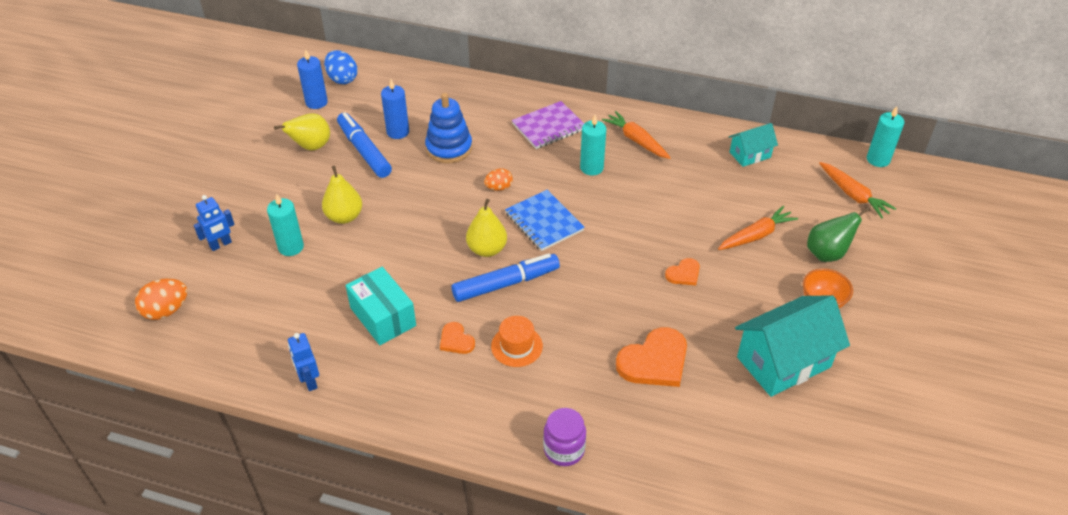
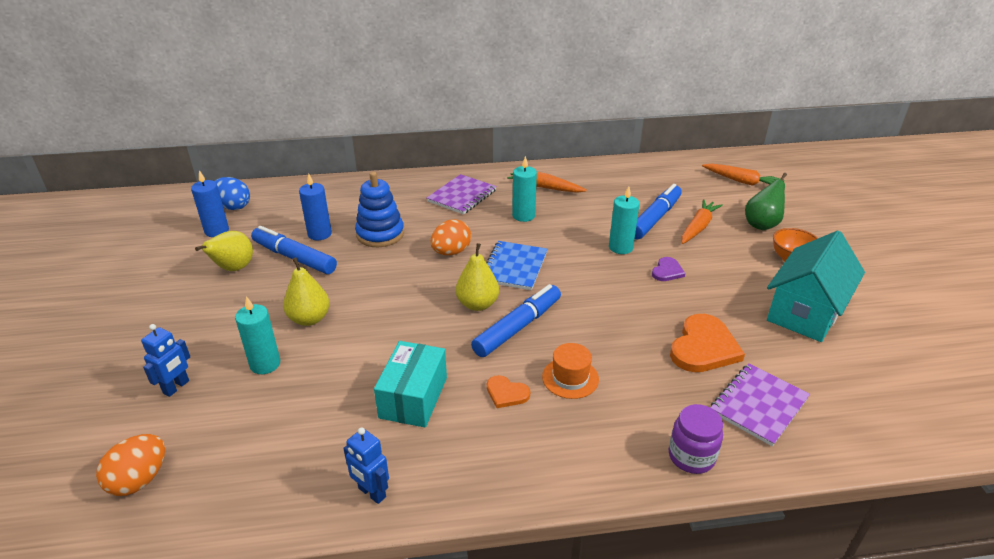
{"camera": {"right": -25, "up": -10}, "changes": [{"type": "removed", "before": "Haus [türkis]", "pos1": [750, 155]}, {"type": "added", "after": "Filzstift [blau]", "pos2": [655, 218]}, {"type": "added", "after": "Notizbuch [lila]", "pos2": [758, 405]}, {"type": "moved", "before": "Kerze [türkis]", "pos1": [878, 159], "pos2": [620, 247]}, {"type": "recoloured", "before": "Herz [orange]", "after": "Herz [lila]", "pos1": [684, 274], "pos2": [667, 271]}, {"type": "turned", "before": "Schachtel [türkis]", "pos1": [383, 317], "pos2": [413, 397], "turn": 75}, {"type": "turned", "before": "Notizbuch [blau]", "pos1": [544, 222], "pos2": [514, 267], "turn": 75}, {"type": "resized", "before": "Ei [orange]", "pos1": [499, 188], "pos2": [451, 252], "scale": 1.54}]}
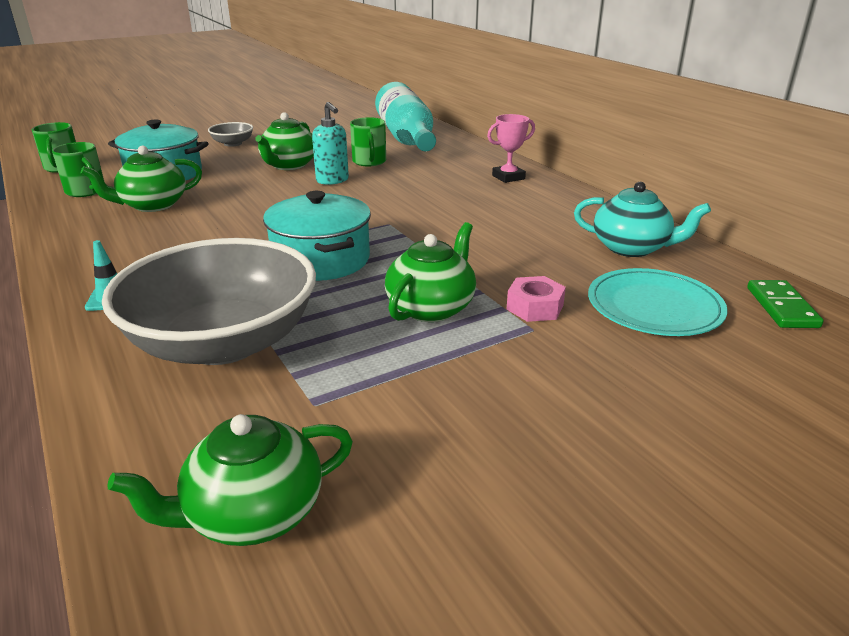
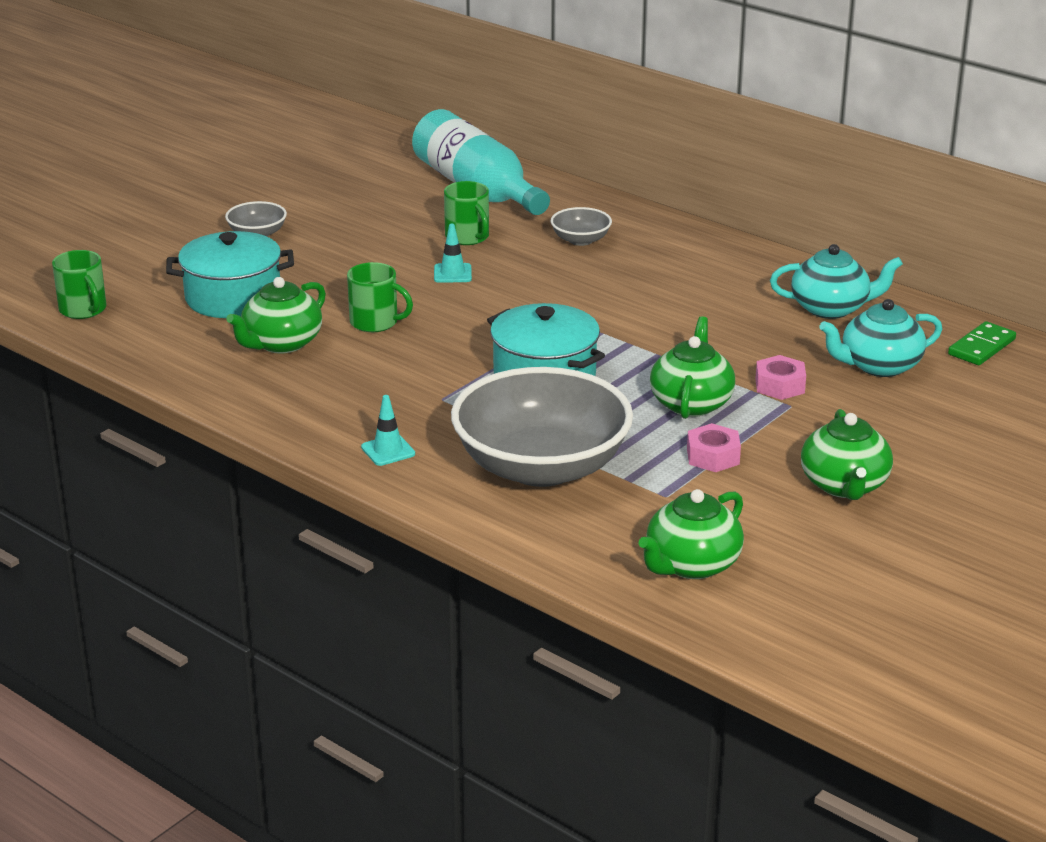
{"camera": {"right": -20, "up": 0}, "changes": [{"type": "removed", "before": "Pokal [rosa]", "pos1": [508, 177]}, {"type": "added", "after": "Schüssel [grau]", "pos2": [580, 240]}, {"type": "added", "after": "Sechskantmutter [rosa]", "pos2": [713, 456]}, {"type": "moved", "before": "Tasse [grün]", "pos1": [86, 191], "pos2": [375, 322]}, {"type": "moved", "before": "Teekanne [grün]", "pos1": [288, 165], "pos2": [844, 486]}, {"type": "replaced", "before": "Seifenspender [türkis]", "after": "Leitkegel [türkis]", "pos1": [332, 180], "pos2": [452, 273]}, {"type": "replaced", "before": "Teller [türkis]", "after": "Teekanne [türkis]", "pos1": [654, 307], "pos2": [879, 366]}, {"type": "turned", "before": "Dominostein [grün]", "pos1": [781, 307], "pos2": [981, 347], "turn": 60}]}
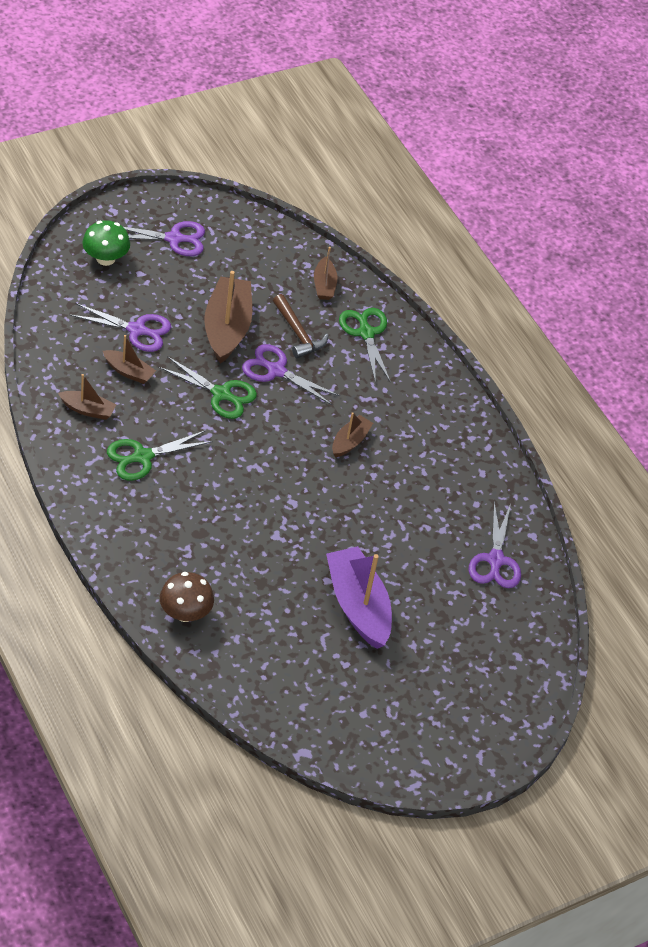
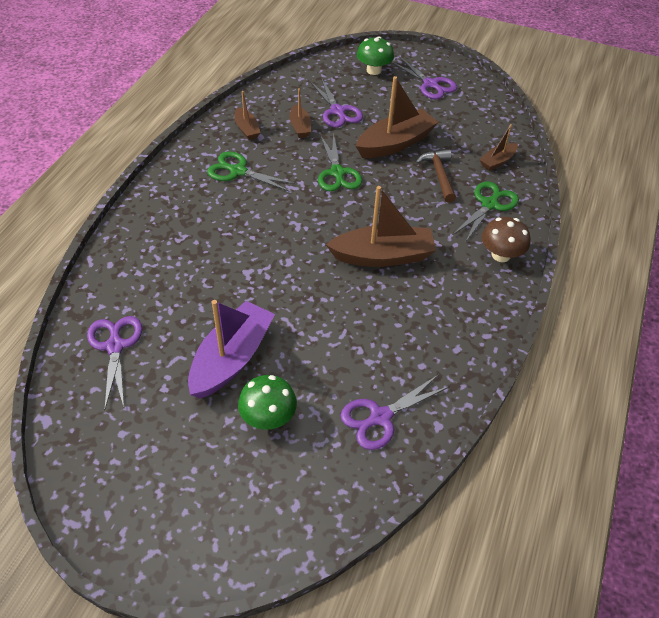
{"camera": {"right": 55, "up": 0}, "changes": [{"type": "added", "after": "Pilz [grün]", "pos2": [268, 417]}, {"type": "moved", "before": "Pilz [braun]", "pos1": [185, 612], "pos2": [501, 255]}, {"type": "moved", "before": "Schere [lila]", "pos1": [276, 371], "pos2": [115, 346]}, {"type": "turned", "before": "Hammer [braun]", "pos1": [298, 333], "pos2": [439, 175], "turn": 150}, {"type": "resized", "before": "Boot [braun]", "pos1": [350, 441], "pos2": [383, 256], "scale": 1.91}]}
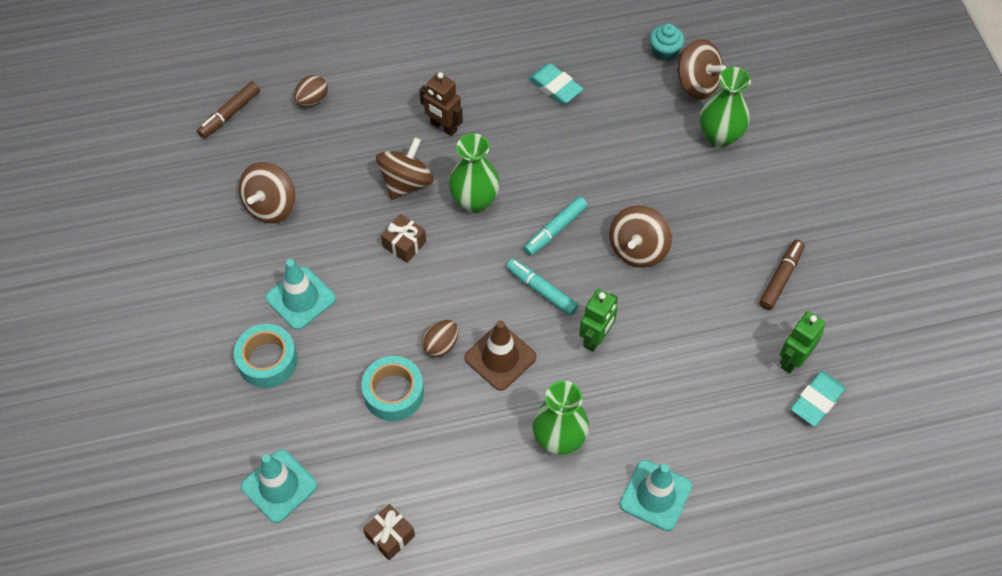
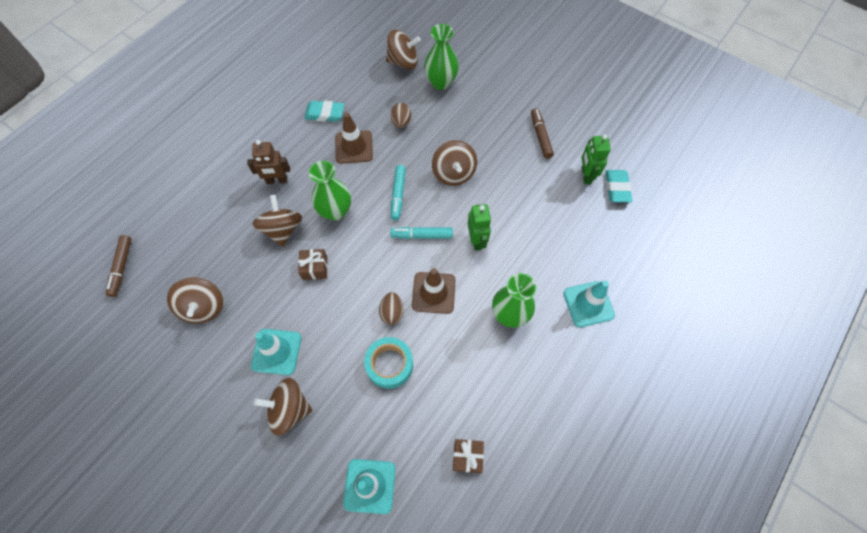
{"camera": {"right": -40, "up": 5}, "changes": [{"type": "removed", "before": "Muffin [türkis]", "pos1": [664, 51]}, {"type": "added", "after": "Leitkegel [braun]", "pos2": [354, 147]}, {"type": "moved", "before": "Ei [braun]", "pos1": [312, 100], "pos2": [401, 122]}, {"type": "replaced", "before": "Klebeband [türkis]", "after": "Kreisel [braun]", "pos1": [268, 360], "pos2": [289, 409]}]}
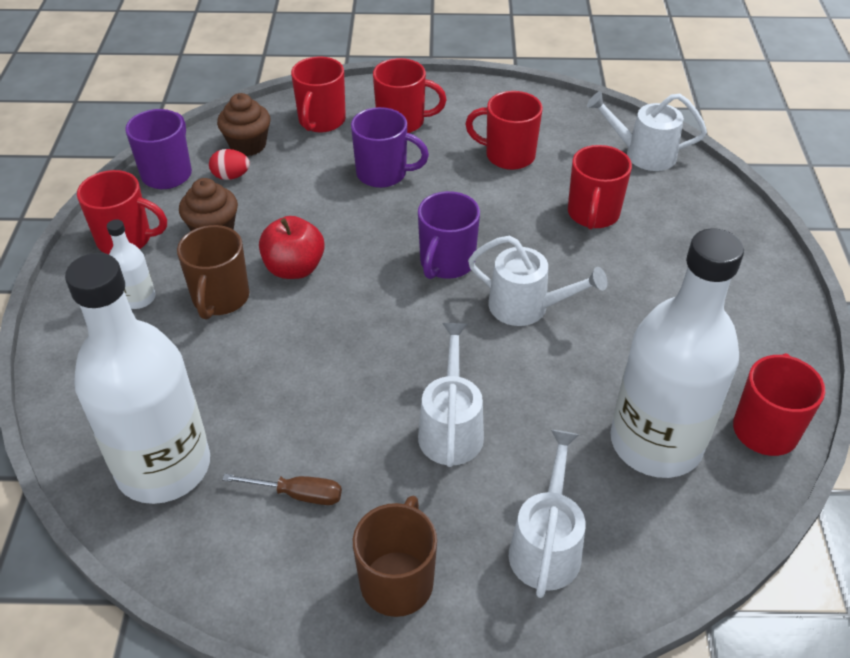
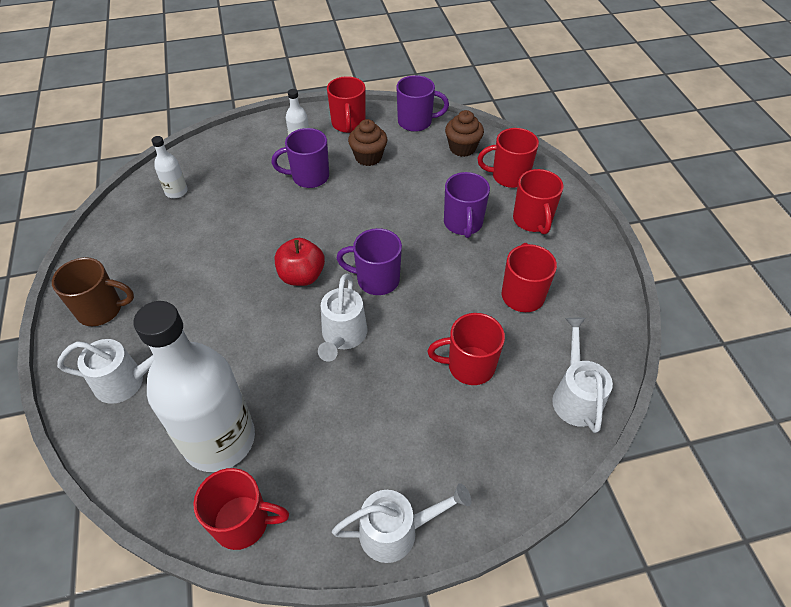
{"camera": {"right": 75, "up": 5}, "changes": [{"type": "removed", "before": "Ei [rot]", "pos1": [231, 176]}, {"type": "removed", "before": "Schraubenzieher [braun]", "pos1": [298, 494]}, {"type": "moved", "before": "Apfel [rot]", "pos1": [294, 268], "pos2": [302, 276]}, {"type": "moved", "before": "Gießkanne [weiß]", "pos1": [451, 428], "pos2": [397, 531]}, {"type": "recoloured", "before": "Tasse [braun]", "after": "Tasse [lila]", "pos1": [220, 298], "pos2": [309, 177]}, {"type": "resized", "before": "Flasche [weiß]", "pos1": [163, 467], "pos2": [176, 192], "scale": 0.42}]}
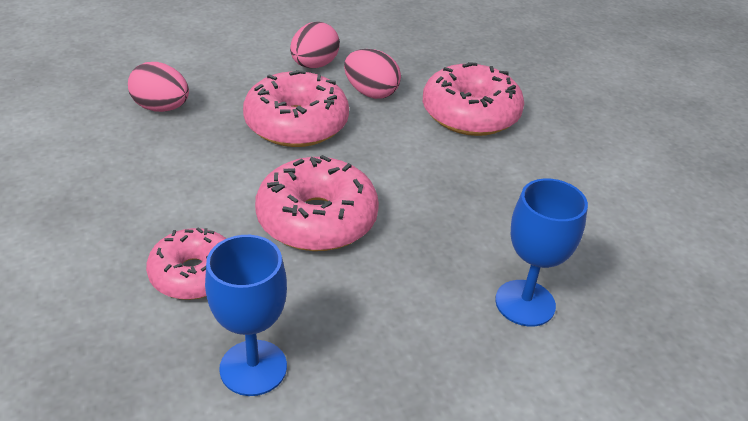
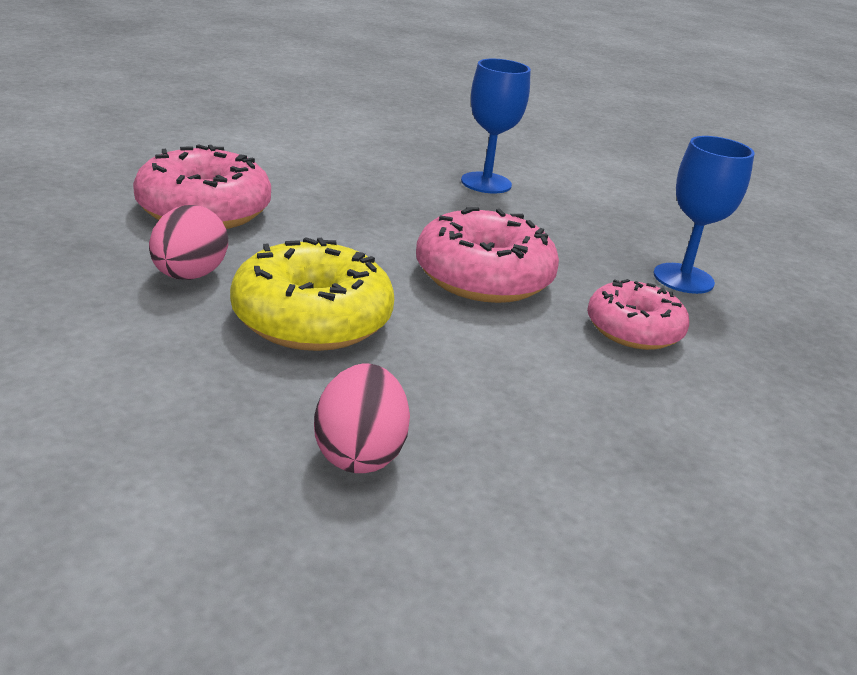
{"camera": {"right": -115, "up": -10}, "changes": [{"type": "removed", "before": "Ei [rosa]", "pos1": [314, 65]}, {"type": "recoloured", "before": "Donut [rosa]", "after": "Donut [gelb]", "pos1": [296, 124], "pos2": [312, 319]}]}
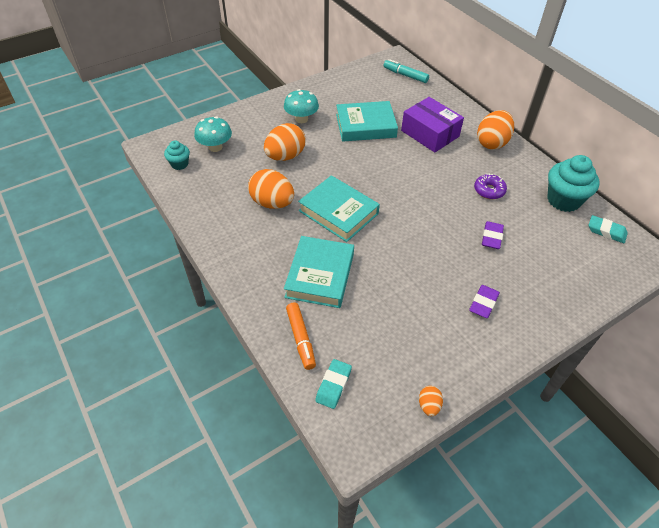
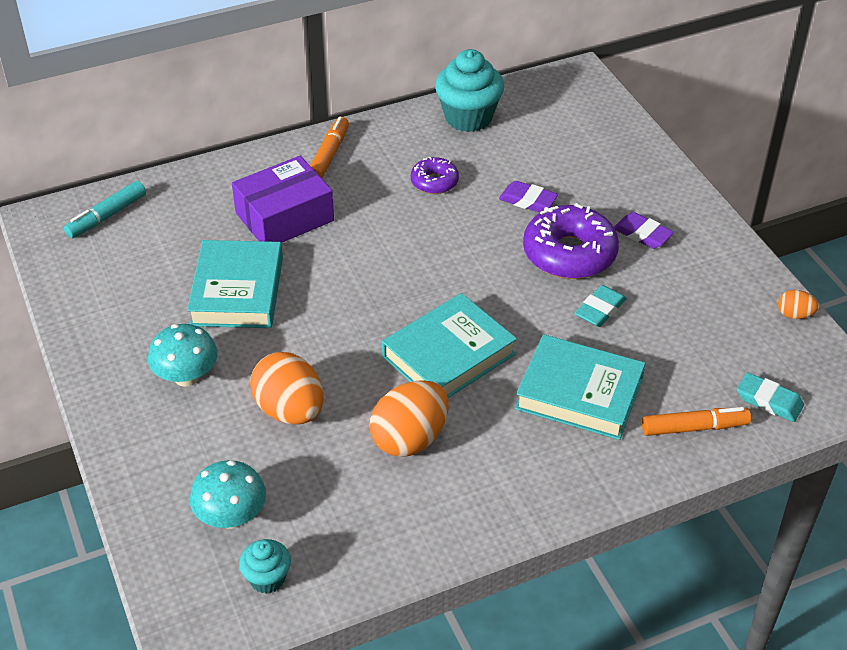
{"camera": {"right": -80, "up": -5}, "changes": [{"type": "added", "after": "Donut [lila]", "pos2": [569, 254]}, {"type": "moved", "before": "Radiergummi [türkis]", "pos1": [606, 231], "pos2": [600, 310]}, {"type": "replaced", "before": "Ei [orange]", "after": "Filzstift [orange]", "pos1": [492, 143], "pos2": [329, 155]}]}
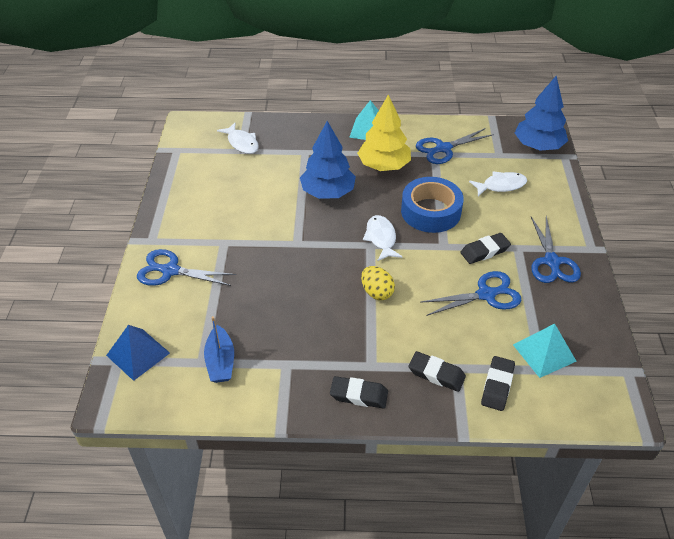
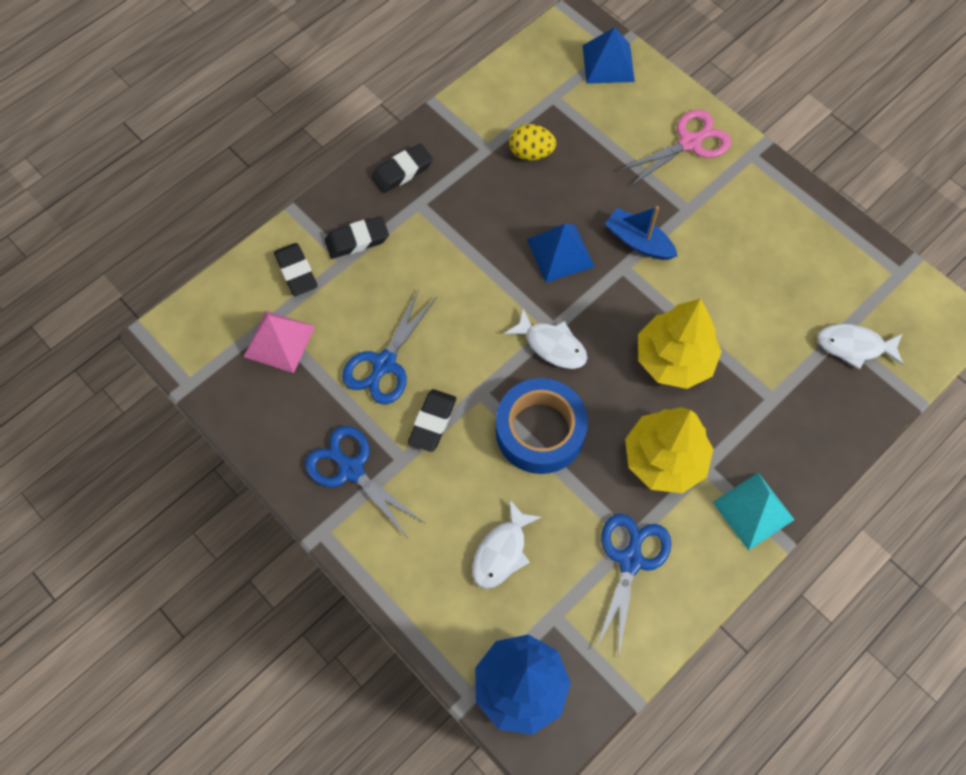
{"camera": {"right": 135, "up": 20}, "changes": [{"type": "added", "after": "Pyramide [blau]", "pos2": [560, 253]}, {"type": "moved", "before": "Boot [blau]", "pos1": [220, 361], "pos2": [638, 241]}, {"type": "moved", "before": "Ei [gelb]", "pos1": [376, 292], "pos2": [531, 153]}, {"type": "recoloured", "before": "Schere [blau]", "after": "Schere [rosa]", "pos1": [169, 270], "pos2": [690, 142]}, {"type": "recoloured", "before": "Baum [blau]", "after": "Baum [gelb]", "pos1": [328, 192], "pos2": [674, 359]}, {"type": "recoloured", "before": "Pyramide [türkis]", "after": "Pyramide [rosa]", "pos1": [544, 353], "pos2": [279, 341]}]}
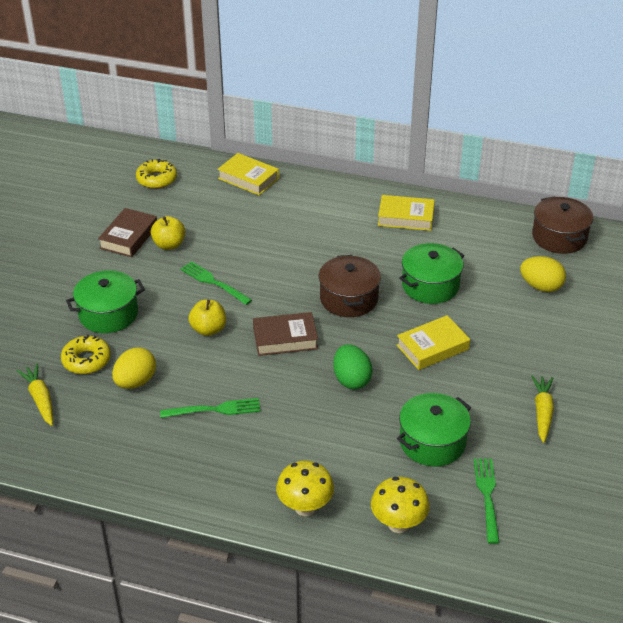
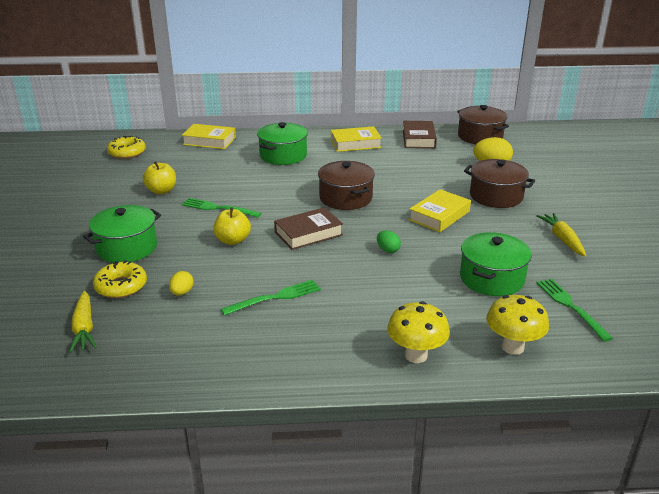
{"camera": {"right": -20, "up": -10}, "changes": [{"type": "added", "after": "Kochtopf [braun]", "pos2": [496, 196]}, {"type": "moved", "before": "Buch [braun]", "pos1": [129, 237], "pos2": [418, 139]}, {"type": "moved", "before": "Kochtopf [grün]", "pos1": [430, 286], "pos2": [283, 155]}, {"type": "turned", "before": "Karotte [gelb]", "pos1": [40, 399], "pos2": [84, 328], "turn": -150}, {"type": "resized", "before": "Ei [gelb]", "pos1": [135, 382], "pos2": [182, 293], "scale": 0.58}, {"type": "resized", "before": "Ei [grün]", "pos1": [351, 380], "pos2": [388, 250], "scale": 0.58}]}
